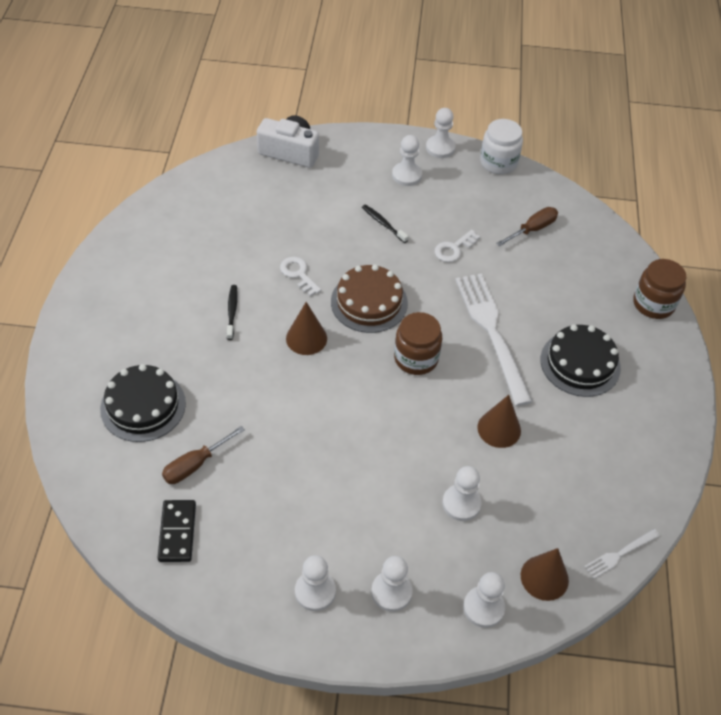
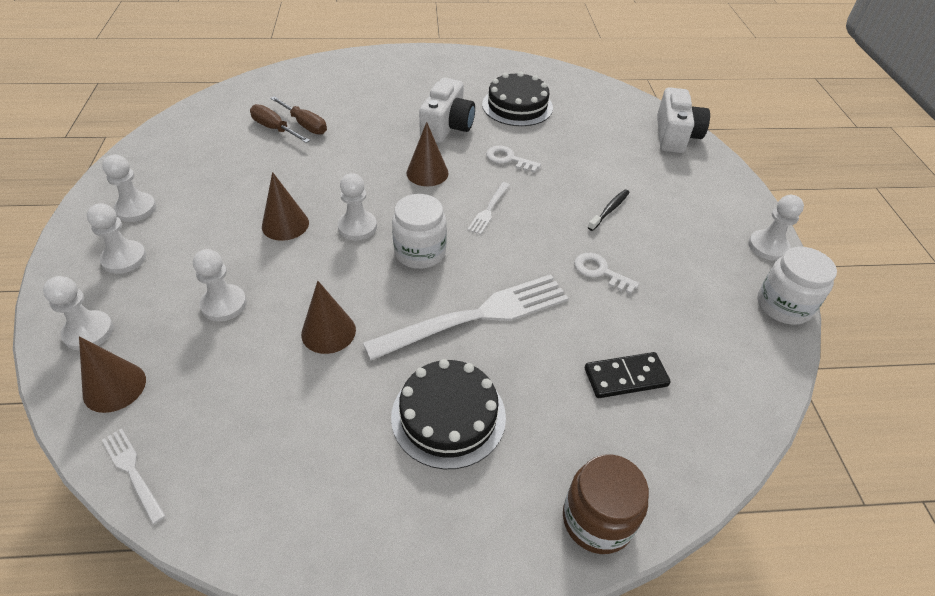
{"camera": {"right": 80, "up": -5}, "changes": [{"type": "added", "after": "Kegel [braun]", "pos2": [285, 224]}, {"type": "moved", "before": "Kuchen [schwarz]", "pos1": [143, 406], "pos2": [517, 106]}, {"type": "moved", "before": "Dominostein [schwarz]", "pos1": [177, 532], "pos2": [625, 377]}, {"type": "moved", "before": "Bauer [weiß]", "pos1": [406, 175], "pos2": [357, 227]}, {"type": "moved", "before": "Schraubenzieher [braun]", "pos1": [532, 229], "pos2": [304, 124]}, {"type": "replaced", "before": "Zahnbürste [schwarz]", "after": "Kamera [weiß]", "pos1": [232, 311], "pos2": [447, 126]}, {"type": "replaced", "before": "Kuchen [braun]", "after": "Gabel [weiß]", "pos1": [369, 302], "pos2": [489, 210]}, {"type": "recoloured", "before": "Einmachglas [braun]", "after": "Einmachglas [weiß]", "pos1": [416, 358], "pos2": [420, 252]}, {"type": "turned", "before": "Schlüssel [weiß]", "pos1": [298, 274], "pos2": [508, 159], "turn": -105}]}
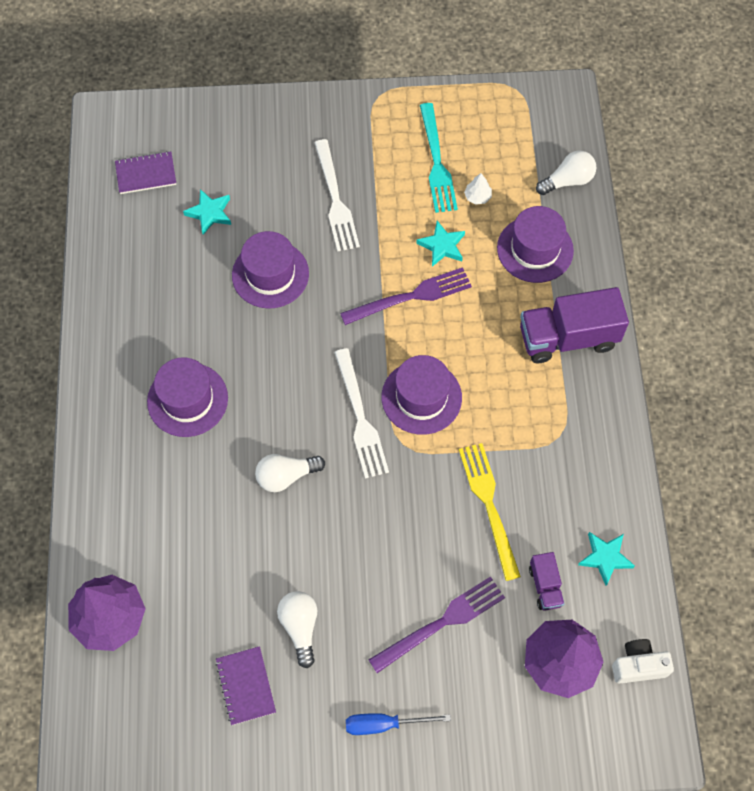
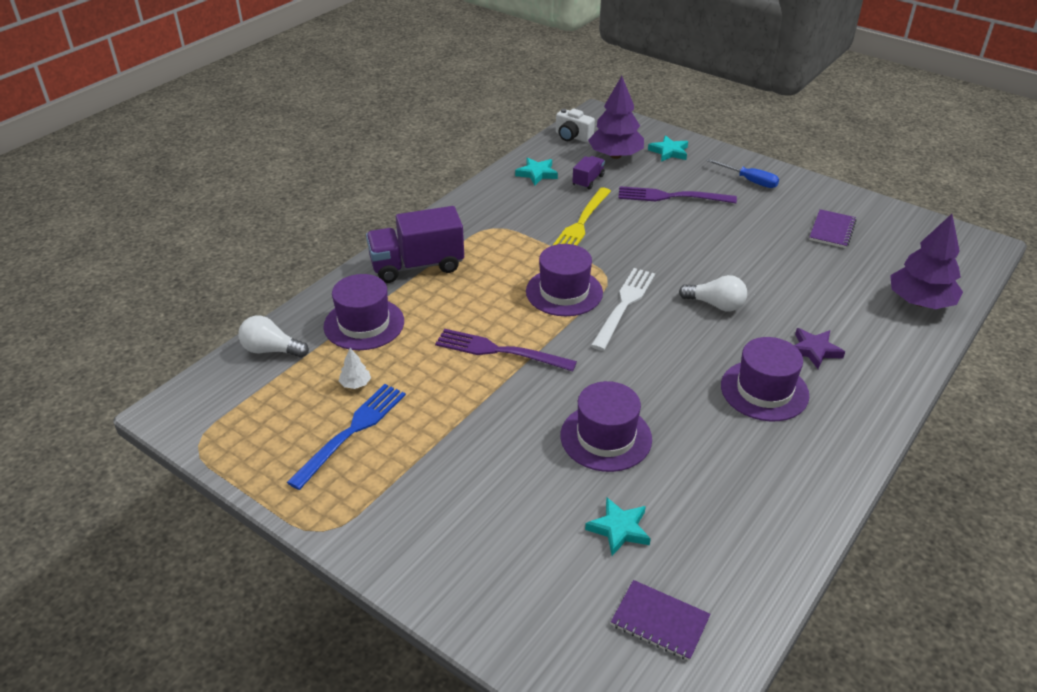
{"camera": {"right": -140, "up": -25}, "changes": [{"type": "removed", "before": "Glühbirne [weiß]", "pos1": [300, 627]}, {"type": "removed", "before": "Gabel [weiß]", "pos1": [336, 200]}, {"type": "added", "after": "Stern [lila]", "pos2": [814, 350]}, {"type": "moved", "before": "Stern [türkis]", "pos1": [442, 246], "pos2": [669, 152]}, {"type": "recoloured", "before": "Gabel [türkis]", "after": "Gabel [blau]", "pos1": [437, 163], "pos2": [352, 431]}, {"type": "turned", "before": "Lastwagen [lila]", "pos1": [568, 338], "pos2": [417, 266], "turn": 135}]}
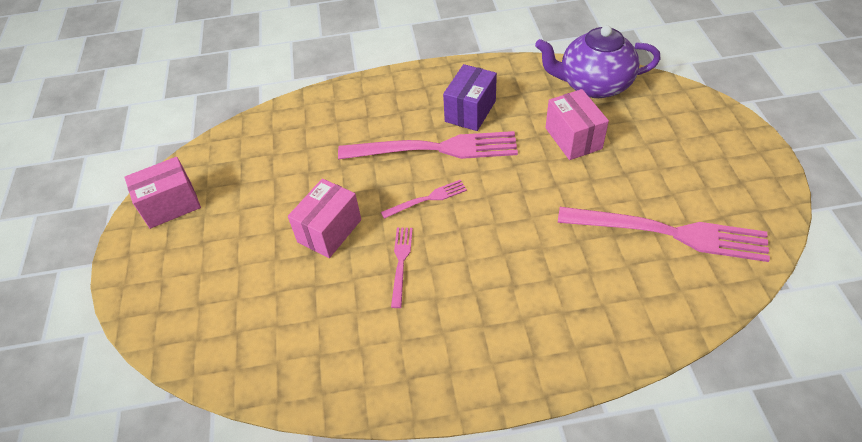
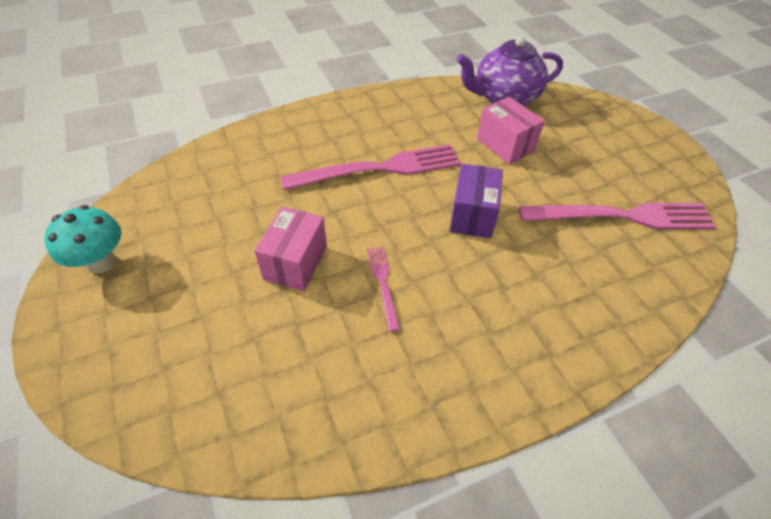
{"camera": {"right": -20, "up": 0}, "changes": [{"type": "removed", "before": "Gabel [rosa]", "pos1": [427, 199]}, {"type": "moved", "before": "Schachtel [lila]", "pos1": [470, 111], "pos2": [472, 215]}, {"type": "replaced", "before": "Schachtel [rosa]", "after": "Pilz [türkis]", "pos1": [171, 205], "pos2": [101, 262]}]}
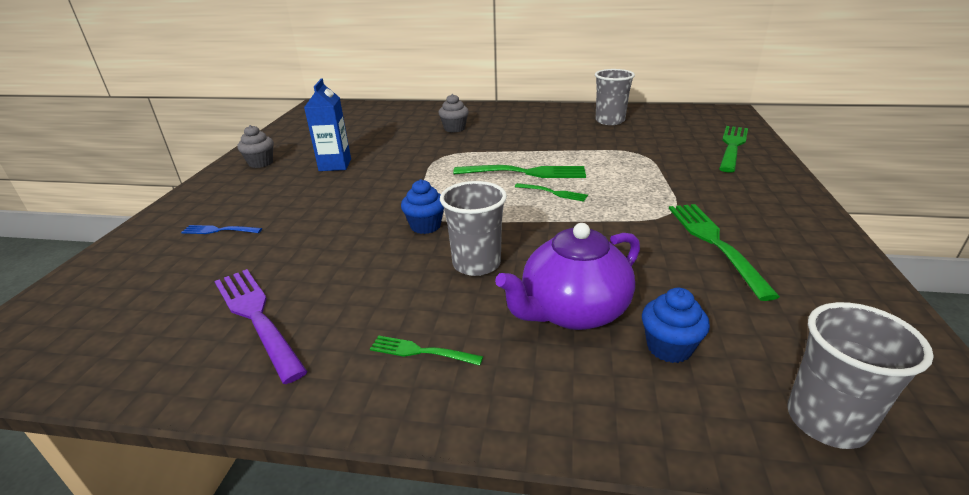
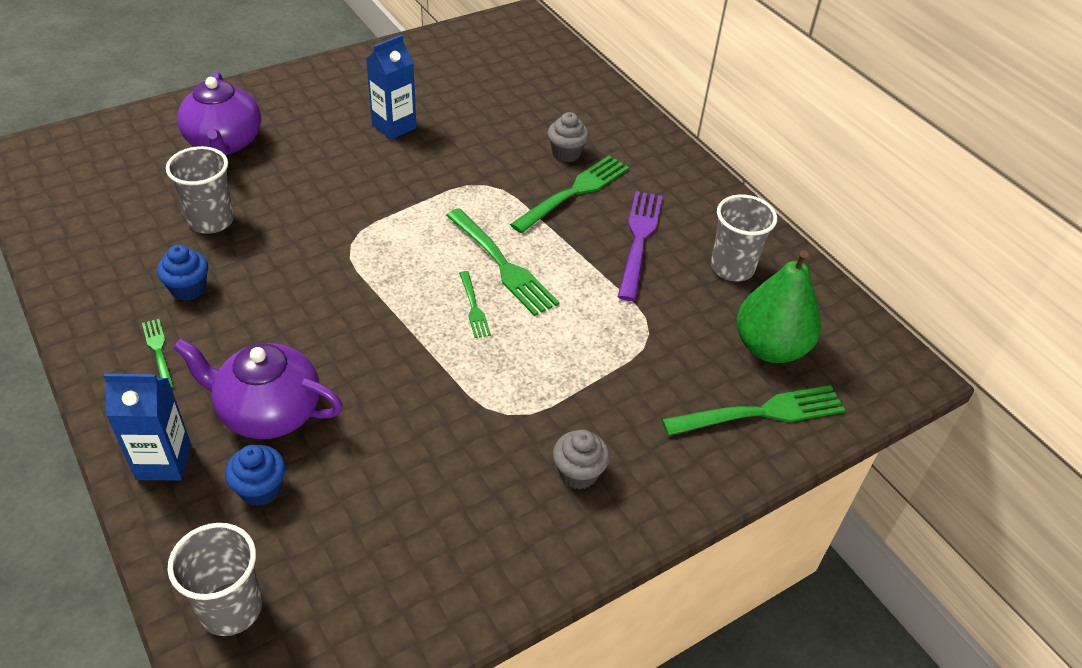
{"camera": {"right": 45, "up": 15}, "changes": [{"type": "added", "after": "Getränkekarton [blau]", "pos2": [164, 461]}, {"type": "added", "after": "Birne [grün]", "pos2": [770, 347]}, {"type": "moved", "before": "Gabel [lila]", "pos1": [257, 317], "pos2": [639, 240]}, {"type": "moved", "before": "Muffin [grau]", "pos1": [261, 163], "pos2": [578, 473]}, {"type": "moved", "before": "Muffin [blau]", "pos1": [425, 226], "pos2": [188, 289]}, {"type": "moved", "before": "Becher [grau]", "pos1": [476, 264], "pos2": [211, 221]}, {"type": "moved", "before": "Gabel [grün]", "pos1": [715, 243], "pos2": [574, 192]}, {"type": "replaced", "before": "Gabel [blau]", "after": "Teekanne [lila]", "pos1": [219, 230], "pos2": [224, 143]}]}
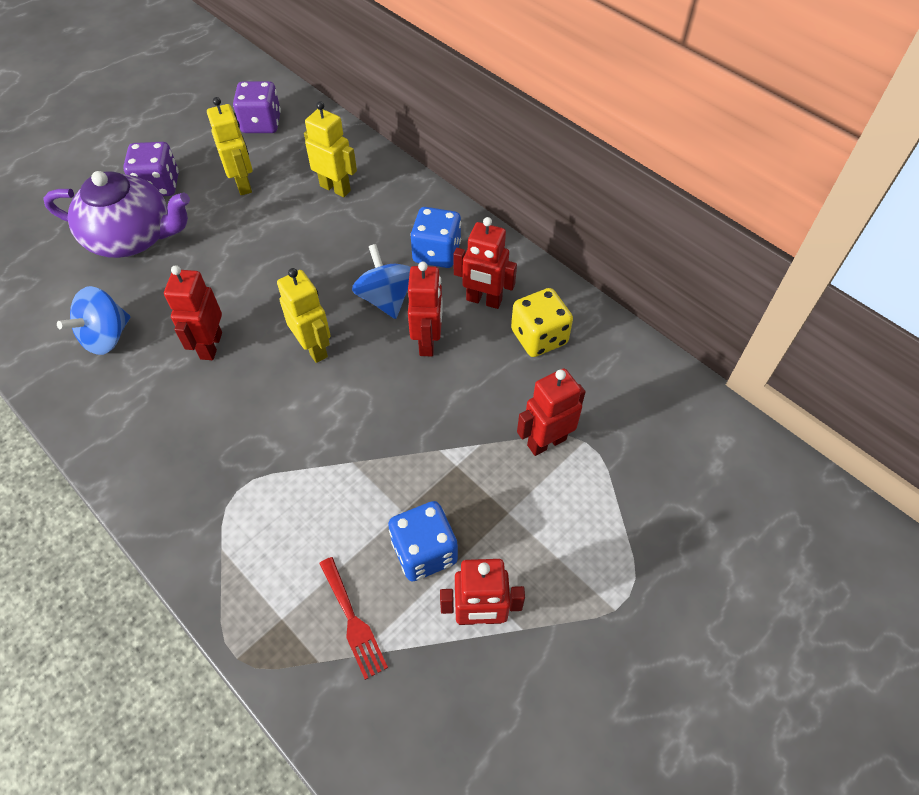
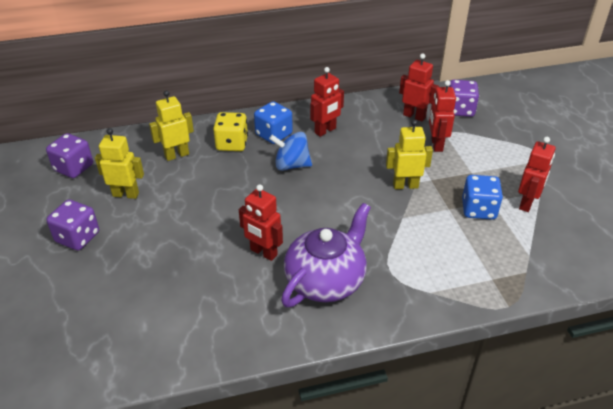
{"camera": {"right": -60, "up": -15}, "changes": [{"type": "removed", "before": "Kreisel [blau]", "pos1": [106, 337]}, {"type": "removed", "before": "Gabel [rot]", "pos1": [353, 621]}, {"type": "added", "after": "Spielwürfel [lila]", "pos2": [460, 110]}, {"type": "moved", "before": "Teekanne [lila]", "pos1": [133, 237], "pos2": [326, 280]}, {"type": "moved", "before": "Roboter [gelb]", "pos1": [314, 348], "pos2": [405, 185]}, {"type": "moved", "before": "Roboter [rot]", "pos1": [428, 342], "pos2": [414, 116]}, {"type": "moved", "before": "Spielwürfel [gelb]", "pos1": [539, 337], "pos2": [232, 144]}]}
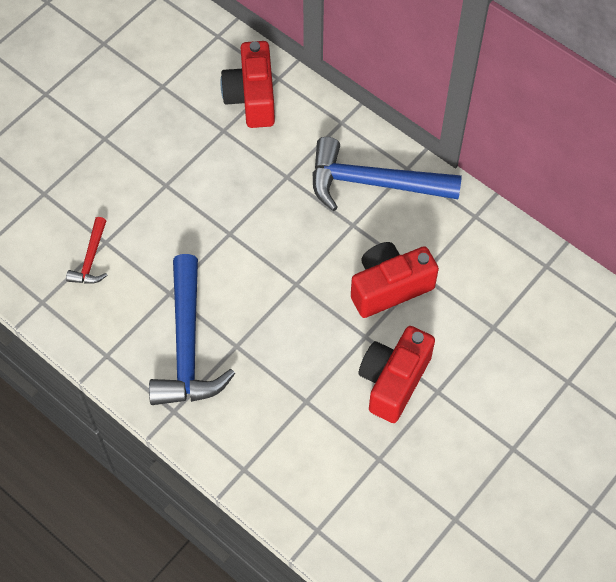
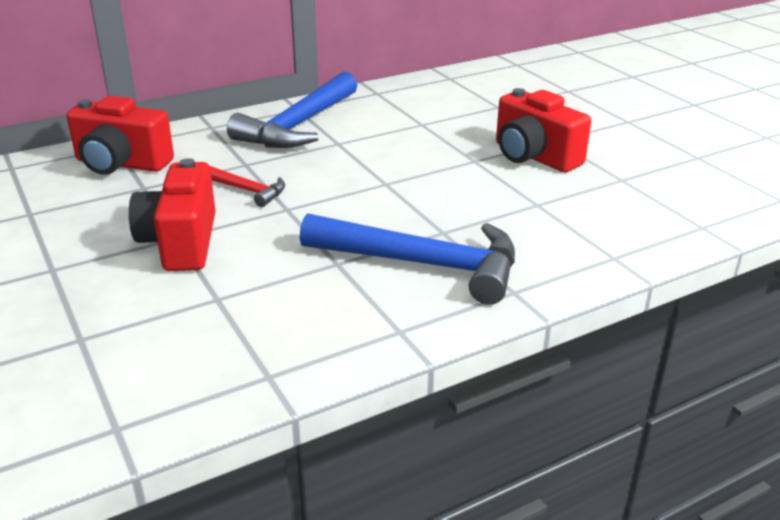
{"camera": {"right": -70, "up": -30}, "changes": [{"type": "moved", "before": "Hammer [rot]", "pos1": [91, 259], "pos2": [248, 190]}, {"type": "moved", "before": "Kamera [rot]", "pos1": [389, 287], "pos2": [181, 242]}]}
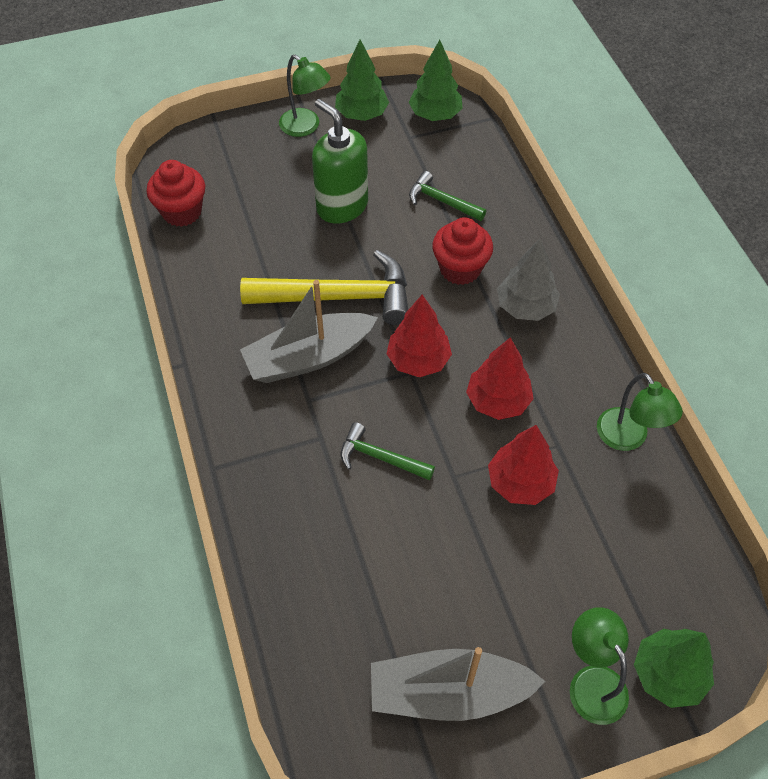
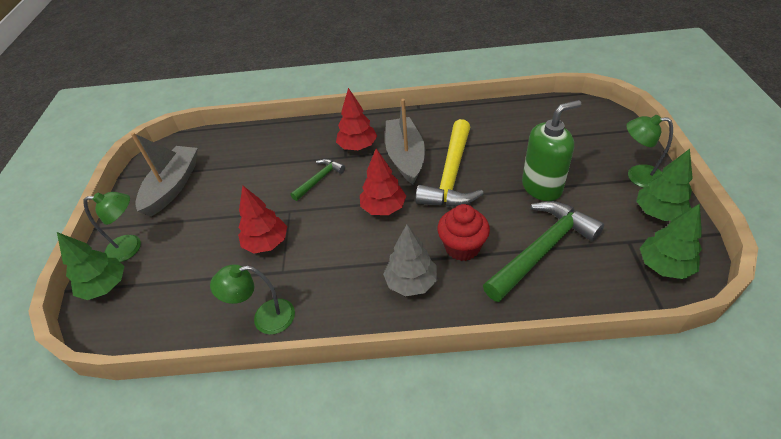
{"camera": {"right": 110, "up": -10}, "changes": [{"type": "removed", "before": "Muffin [rot]", "pos1": [182, 212]}, {"type": "moved", "before": "Baum [rot]", "pos1": [498, 401], "pos2": [357, 147]}, {"type": "turned", "before": "Lampe [grün]", "pos1": [306, 127], "pos2": [637, 176], "turn": 45}, {"type": "resized", "before": "Hammer [grün]", "pos1": [441, 201], "pos2": [542, 249], "scale": 1.92}]}
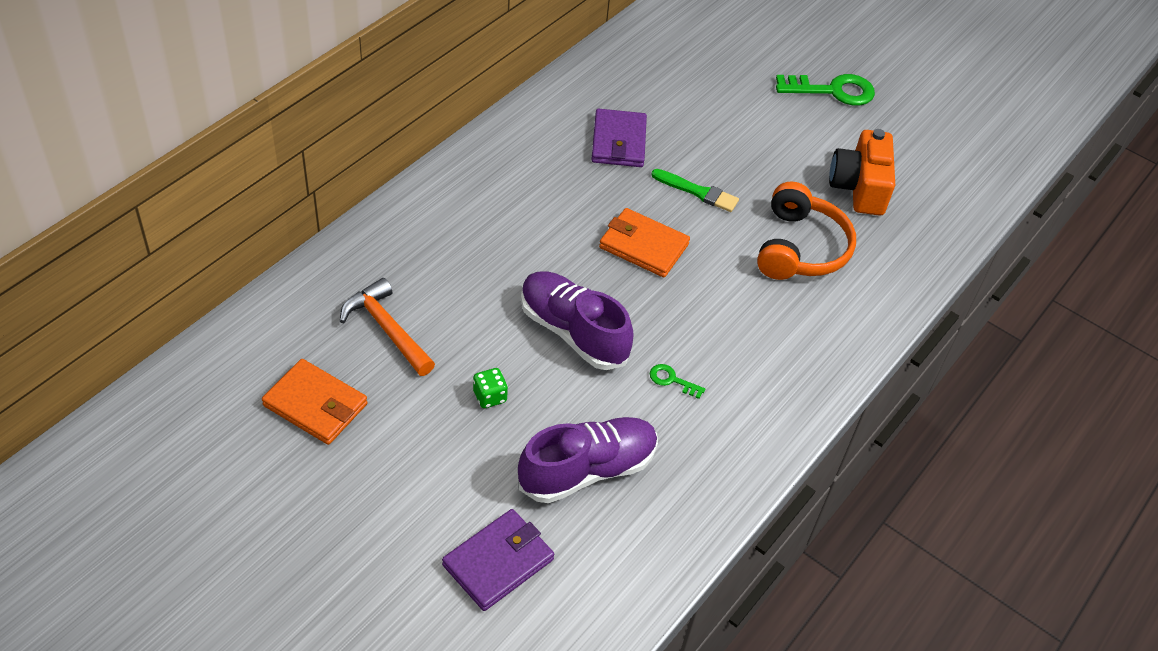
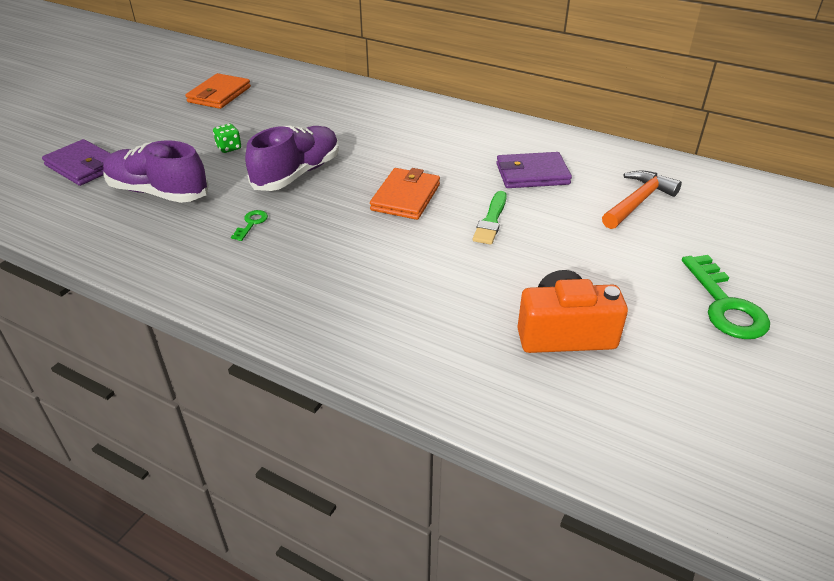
{"camera": {"right": 85, "up": -10}, "changes": [{"type": "removed", "before": "Kopfhörer [orange]", "pos1": [800, 248]}, {"type": "moved", "before": "Hammer [orange]", "pos1": [387, 329], "pos2": [638, 202]}, {"type": "turned", "before": "Schuh [lila]", "pos1": [587, 470], "pos2": [158, 192], "turn": 150}]}
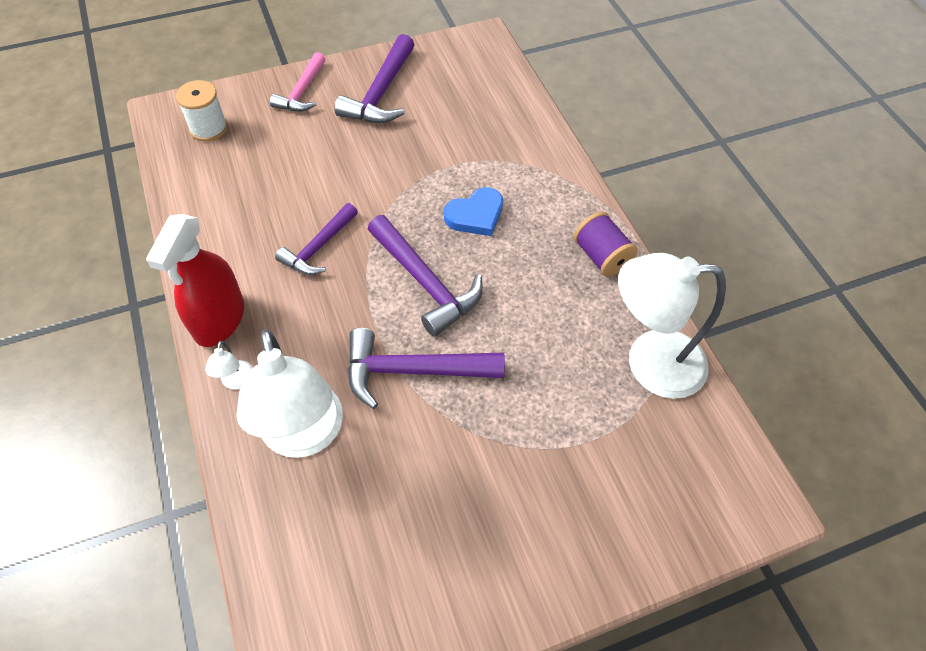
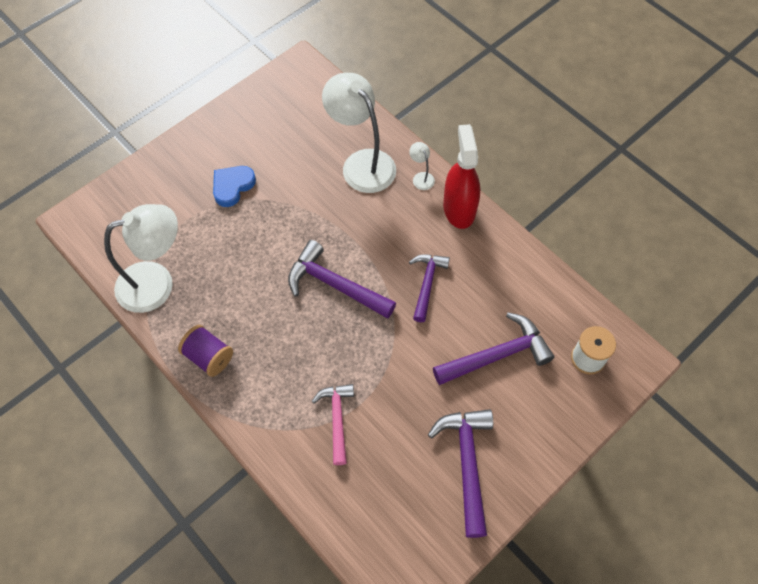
{"camera": {"right": 160, "up": 5}, "changes": [{"type": "moved", "before": "Hammer [rosa]", "pos1": [302, 91], "pos2": [337, 419]}, {"type": "moved", "before": "Hammer [lila]", "pos1": [413, 370], "pos2": [497, 355]}, {"type": "moved", "before": "Herz [blau]", "pos1": [475, 215], "pos2": [232, 186]}]}
